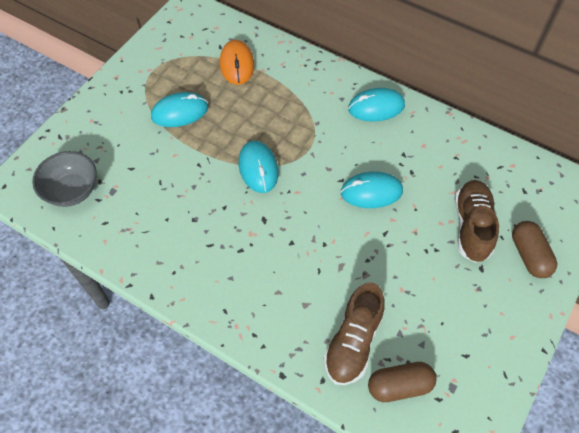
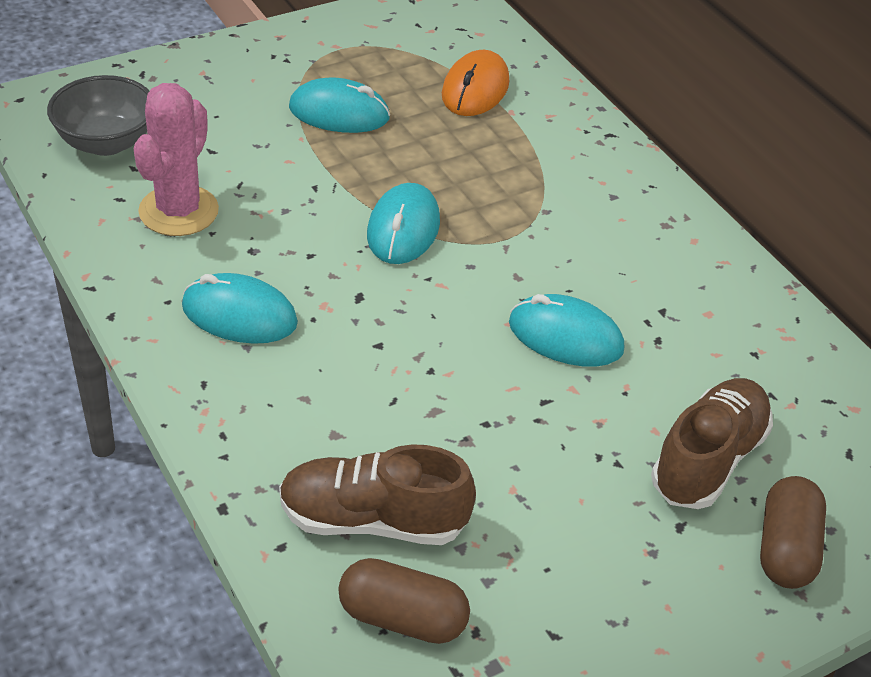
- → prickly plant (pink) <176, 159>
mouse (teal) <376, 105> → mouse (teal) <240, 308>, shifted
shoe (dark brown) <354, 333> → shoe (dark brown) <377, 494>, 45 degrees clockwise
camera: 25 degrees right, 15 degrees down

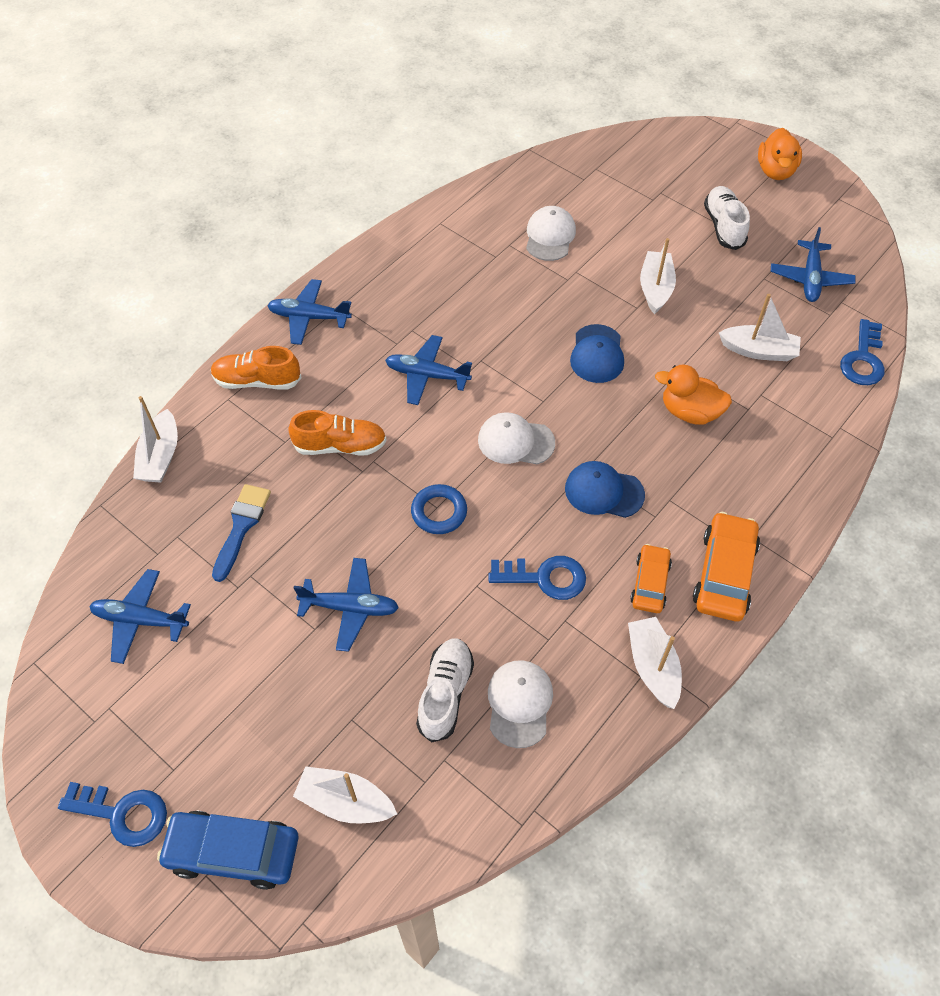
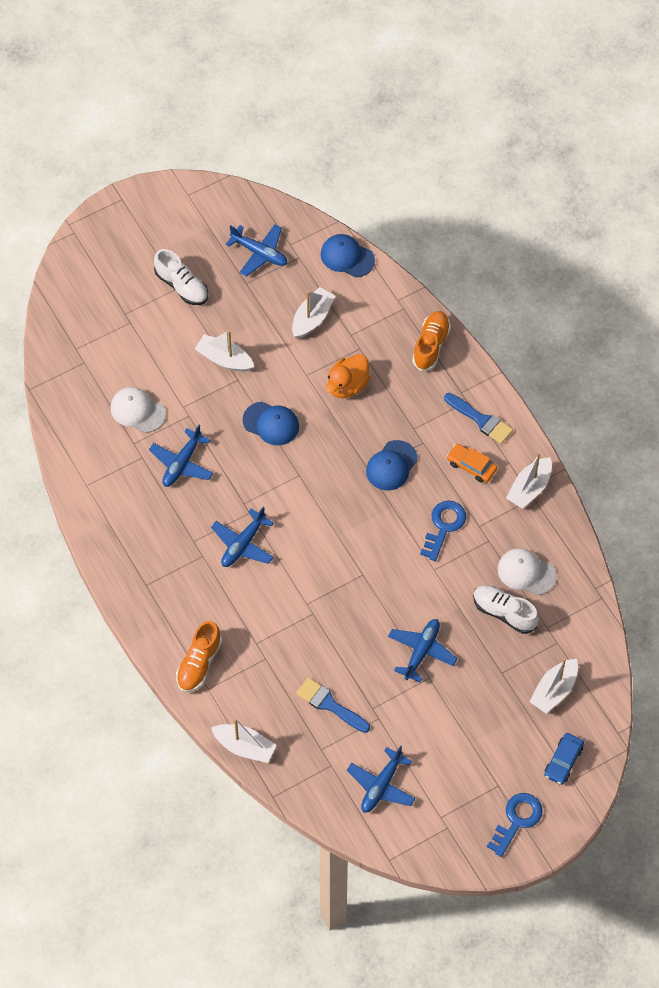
aeroplane (royal blue) <309, 312> → aeroplane (royal blue) <181, 456>, shifted
shoe (white) <727, 218> → shoe (white) <181, 277>, 150 degrees counterclockwise
door key (royal blue) <862, 352> → baseball cap (royal blue) <348, 255>
shoe (bright orange) <337, 432> → shoe (bright orange) <431, 341>, shifted
automobile (bright orange) <726, 566> → paint brush (royal blue) <478, 418>
toy boat (white) <655, 663> → toy boat (white) <529, 480>, 60 degrees counterclockwise
automobile (royal blue) <228, 850> → automobile (royal blue) <564, 759>, x0.63
torus (royal blue) <439, 509> → -
baseball cap (white) <516, 438> → -
toy duck (bright orange) <780, 154> → -
camera: 70 degrees left, 5 degrees up

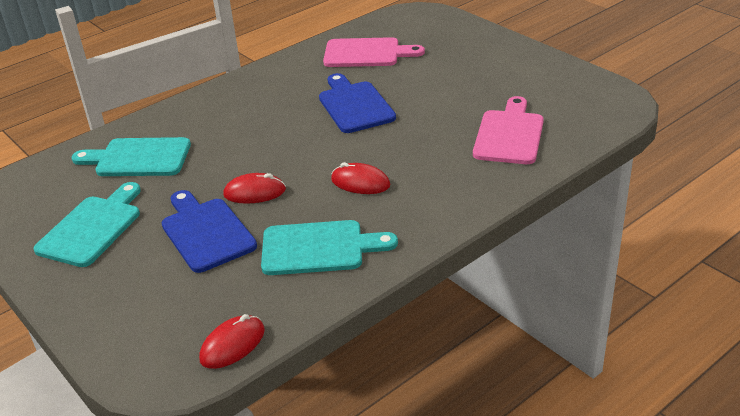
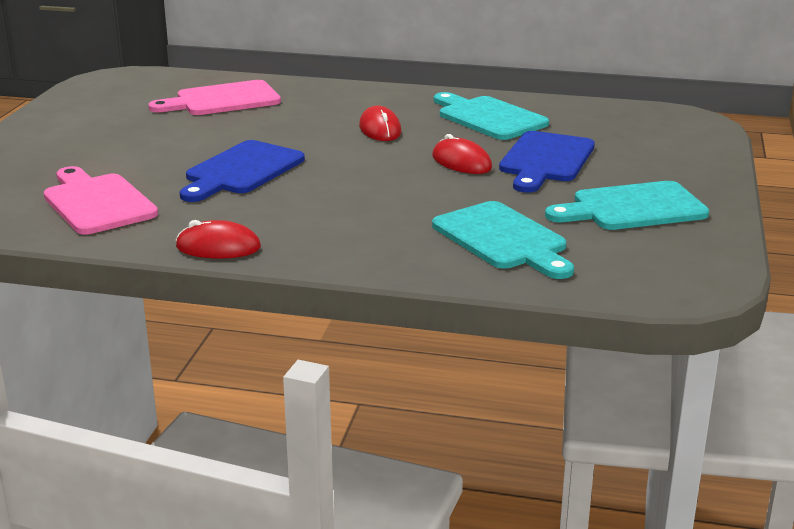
mouse (red) <232, 341> → mouse (red) <218, 239>, shifted
camera: 130 degrees left, 10 degrees down

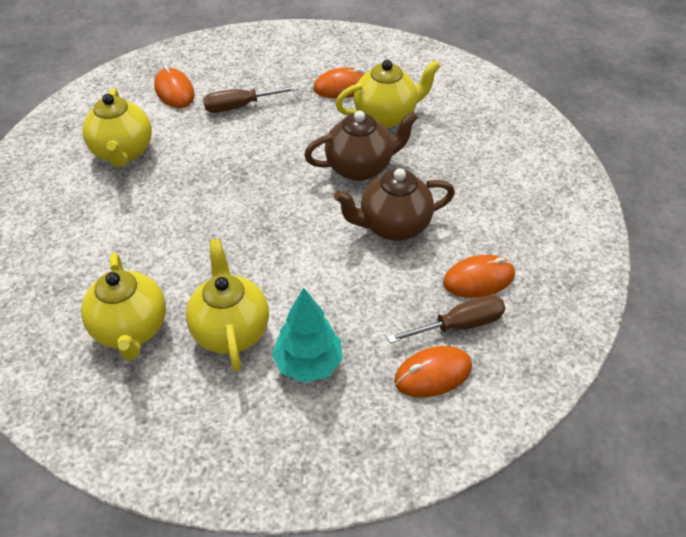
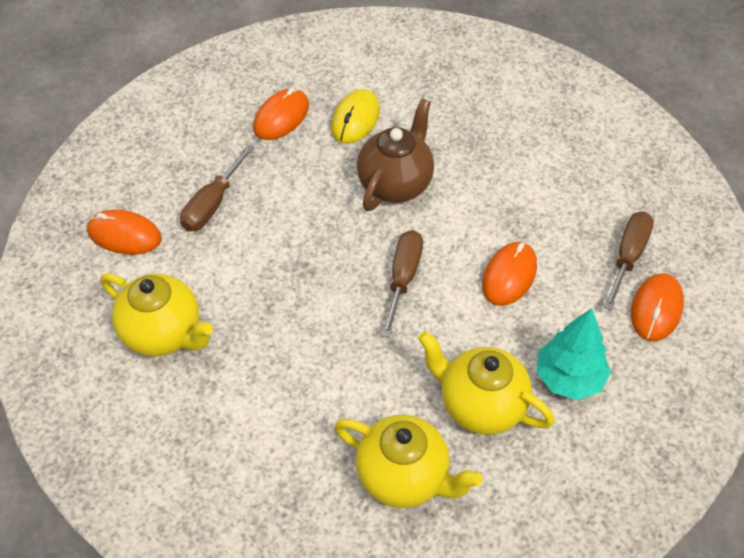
tea pot (bright yellow) <387, 94> → mouse (bright yellow) <355, 116>
- → flat screwdriver (dark brown) <402, 284>
mouse (bright orange) <479, 276> → mouse (bright orange) <509, 274>, shifted
tea pot (dark brown) <394, 204> → -
camera: 45 degrees left, 5 degrees up

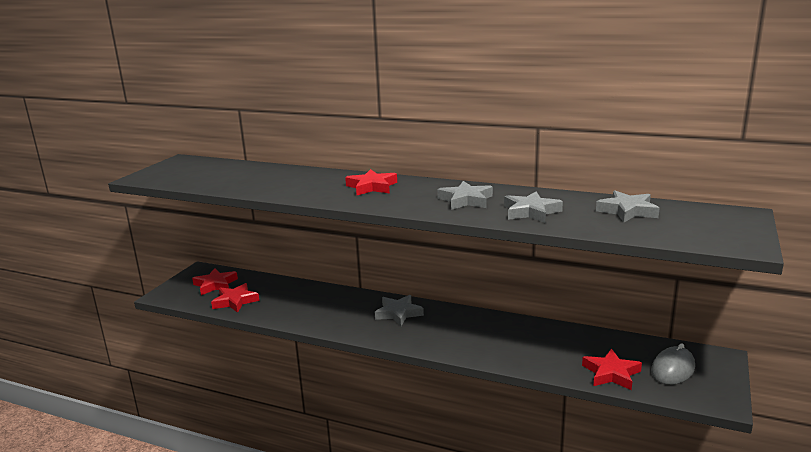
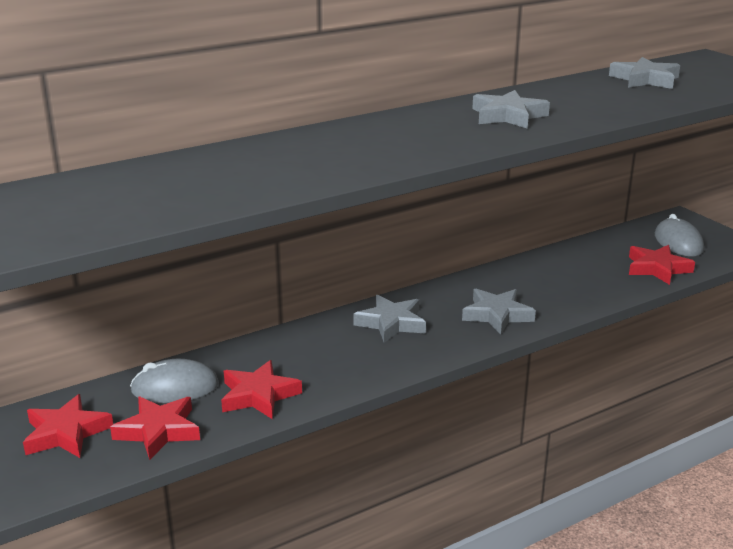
- → mouse (ash-grey) <174, 381>
star (red) <371, 182> → star (red) <261, 389>, shifted
star (ash-grey) <533, 207> → star (ash-grey) <499, 312>, shifted
camera: 55 degrees left, 5 degrees up

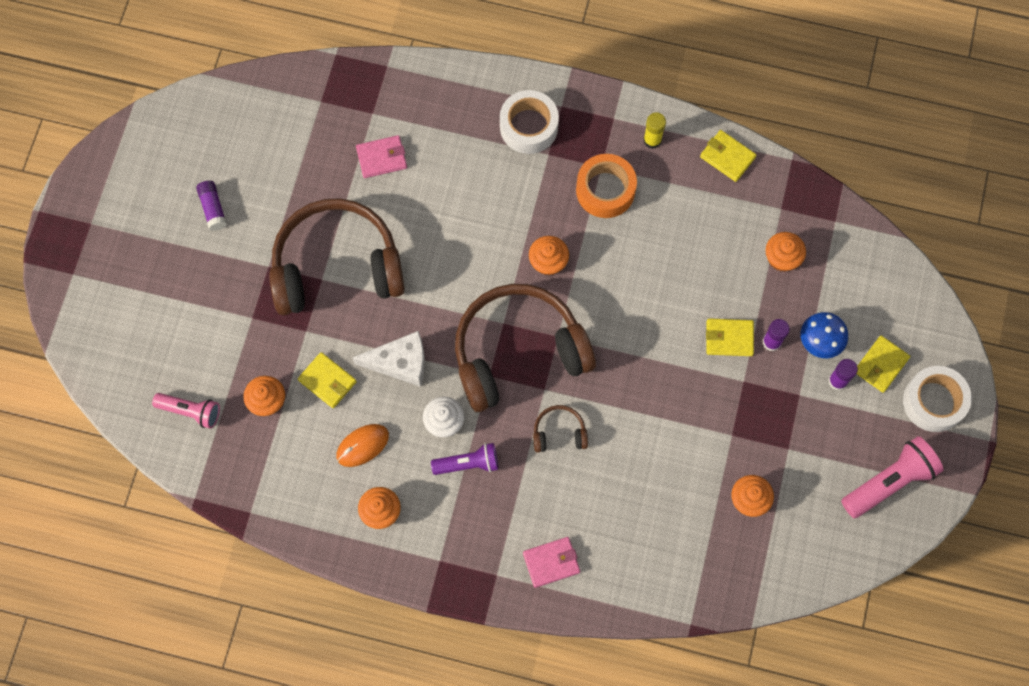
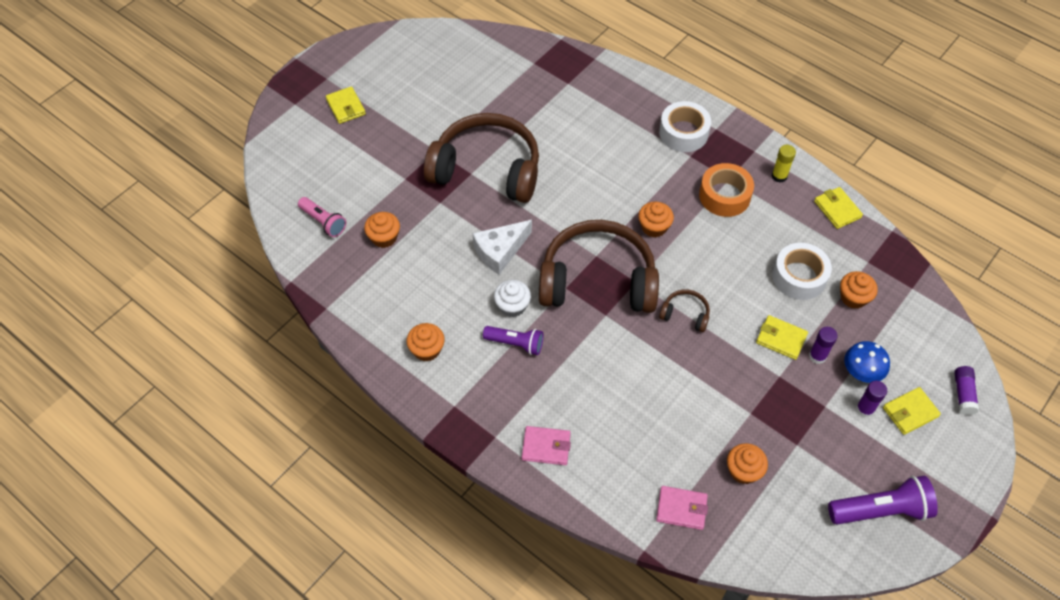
billfold (bright yellow) <327, 380> → billfold (bright yellow) <346, 105>, shifted
cheese wedge (white) <388, 359> → cheese wedge (white) <502, 247>, 120 degrees clockwise
billfold (pink) <381, 156> → billfold (pink) <682, 508>, shifted
headphones (dark brown) <560, 429> → headphones (dark brown) <684, 310>, shifted
sticky tape (white) <937, 399> → sticky tape (white) <802, 271>, shifted
pocket torch (pink) <892, 477> → pocket torch (royal purple) <883, 500>
stick of glue (royal purple) <211, 206> → stick of glue (royal purple) <966, 390>, shifted
mouse (bright orange) <362, 445> → -
camera: 25 degrees right, 15 degrees down

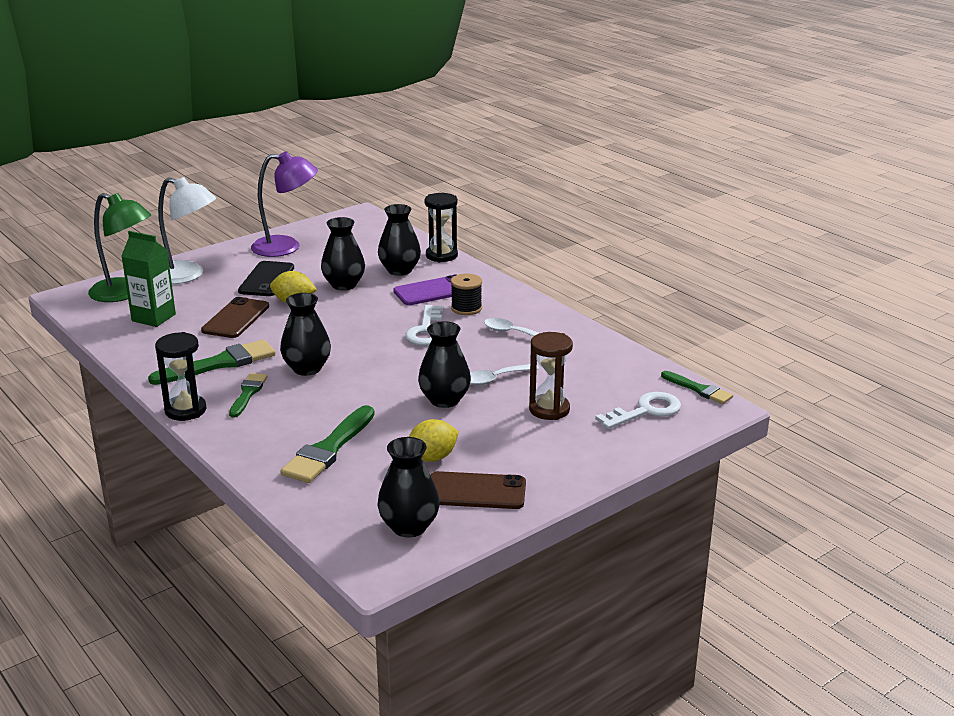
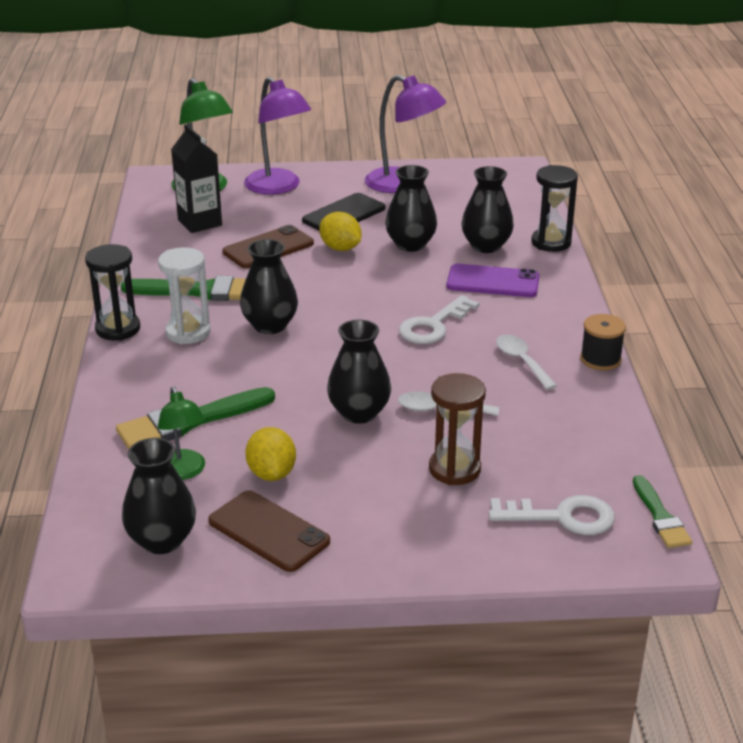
paint brush (leaf-green) <248, 395> → hourglass (white) <184, 295>
- → reading lamp (leaf-green) <181, 433>
milk carton (leaf-green) <149, 279> → milk carton (jet-black) <196, 178>
reading lamp (white) <187, 230> → reading lamp (royal purple) <277, 136>
lemon (bright yellow) <434, 440> → lemon (bright yellow) <270, 454>, 75 degrees clockwise
bobbin (jet-black) <466, 294> → bobbin (jet-black) <603, 342>, shifted
camera: 35 degrees right, 5 degrees up

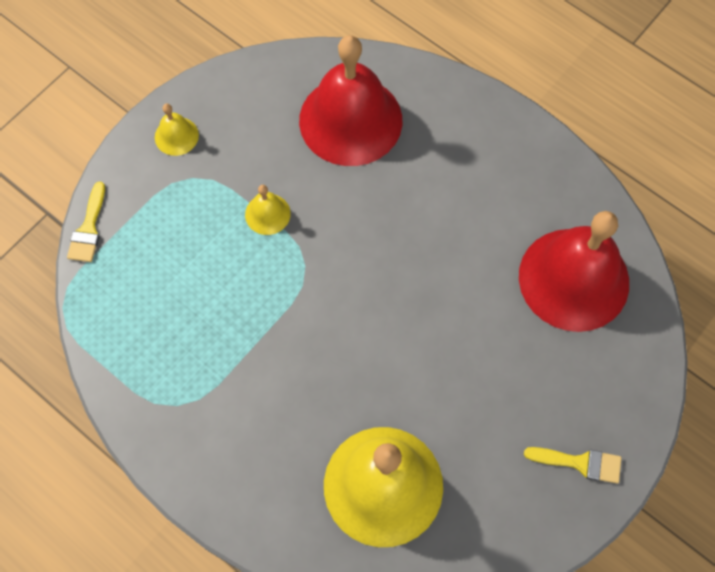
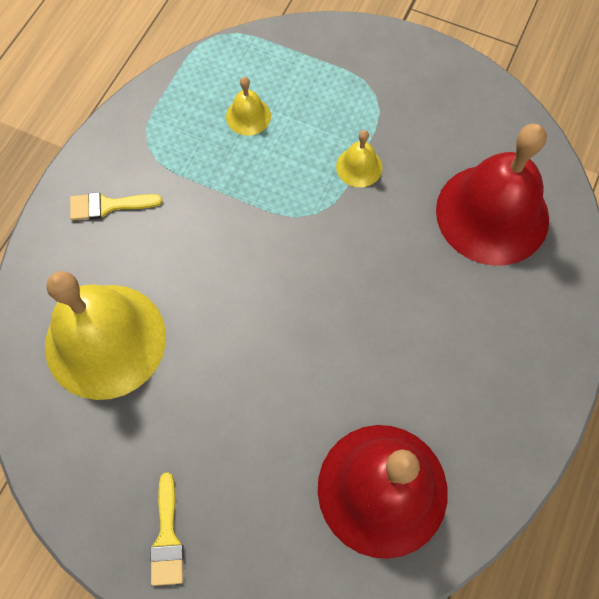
paint brush (bright yellow) <86, 222> → paint brush (bright yellow) <116, 206>, shifted
hand bell (bright yellow) <177, 129> → hand bell (bright yellow) <248, 106>, shifted
camera: 75 degrees right, 0 degrees up

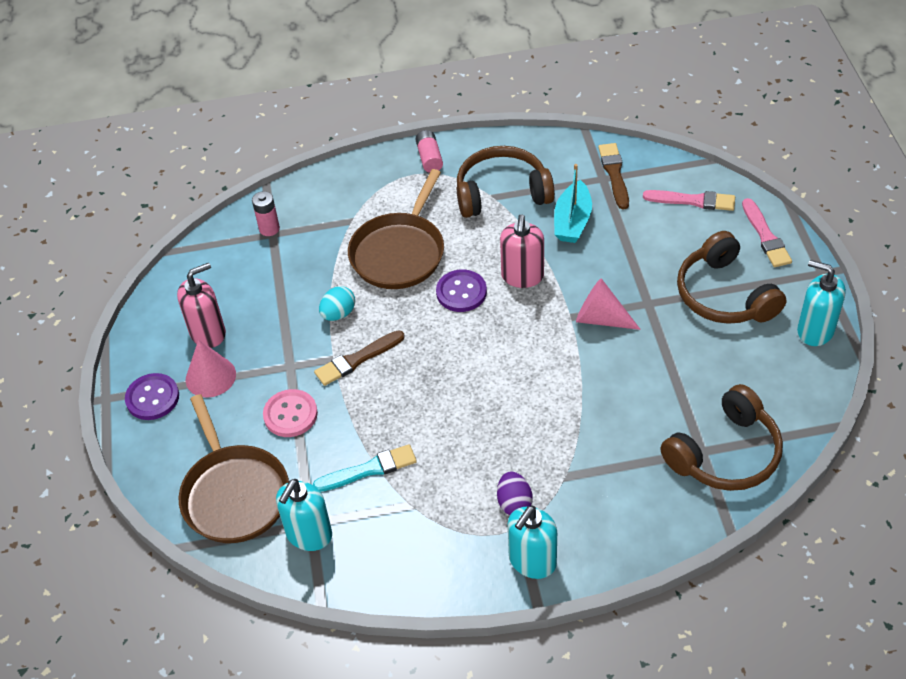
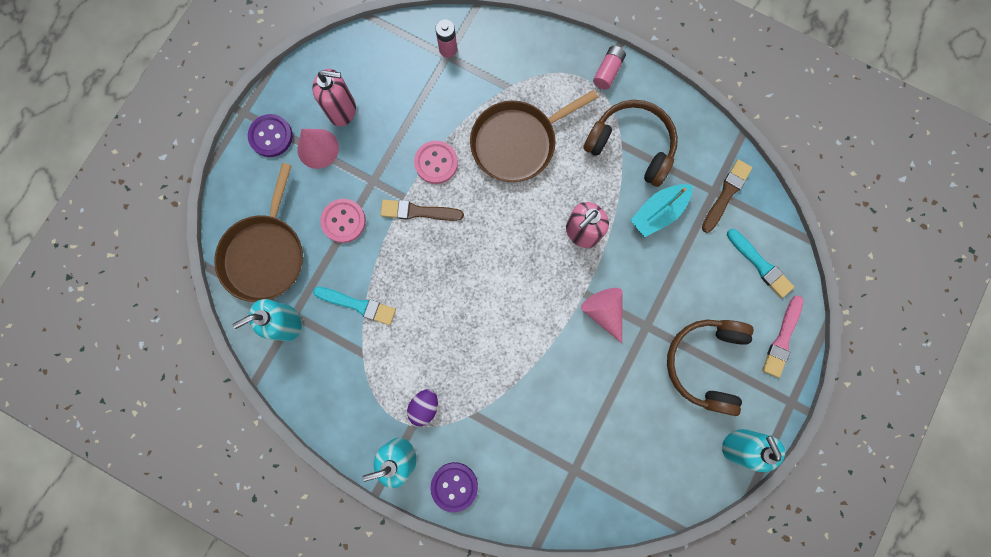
egg shape (teal) <337, 303> → sewing button (pink) <436, 162>
sewing button (royal purple) <461, 290> → sewing button (royal purple) <454, 487>, shifted
paint brush (pink) <689, 200> → paint brush (teal) <760, 263>
headphones (dark brown) <721, 437> → -
camera: 35 degrees right, 30 degrees up

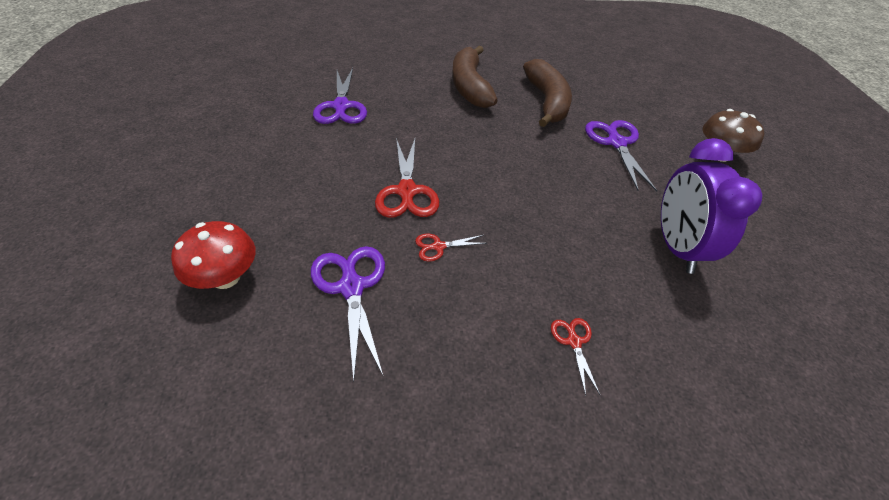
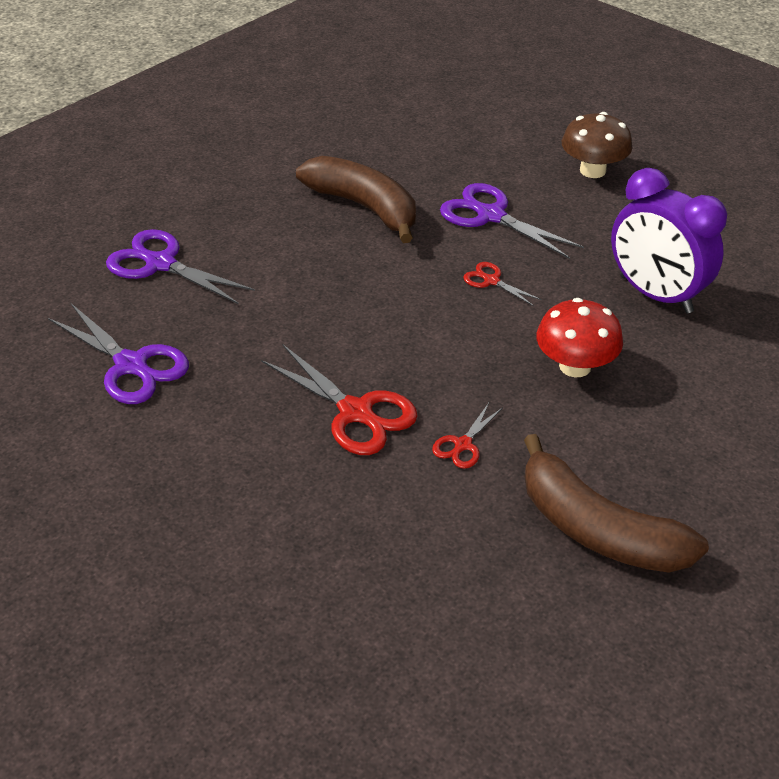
scissors (royal purple) <348, 314> → scissors (royal purple) <180, 266>, shifted
scissors (red) <575, 357> → scissors (red) <502, 284>, shifted
banana (dark brown) <475, 77> → banana (dark brown) <616, 503>, shifted
toadstool (red) <213, 255> → toadstool (red) <579, 338>, shifted
camera: 40 degrees left, 5 degrees down

